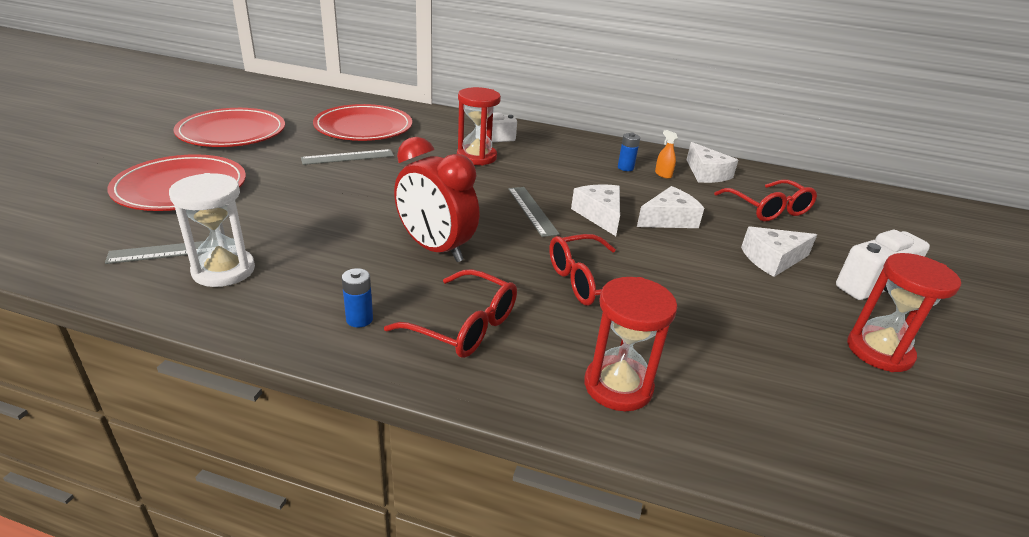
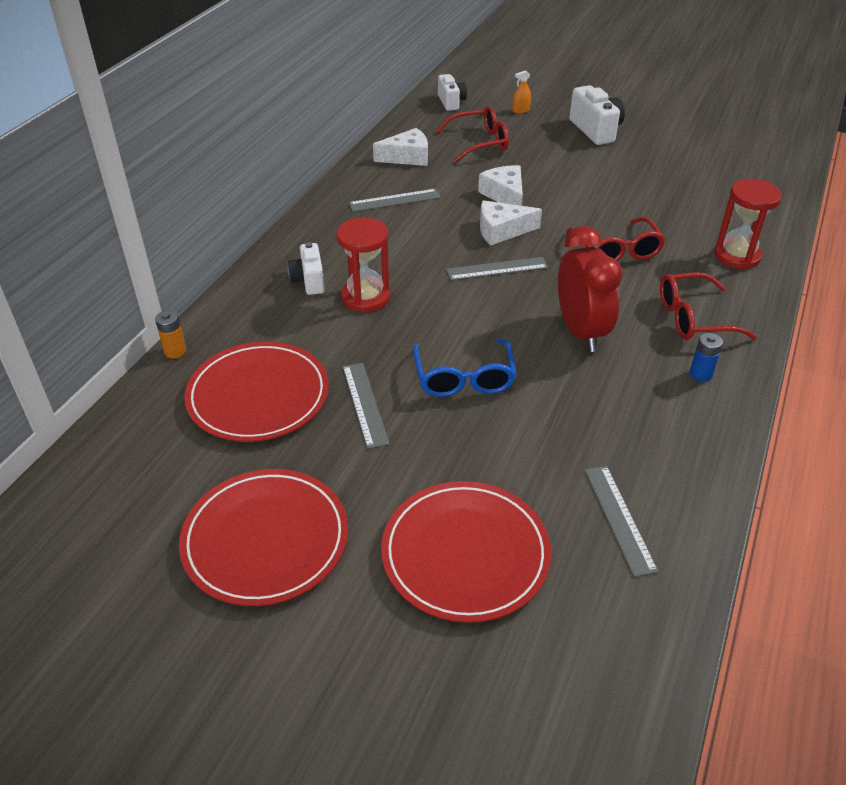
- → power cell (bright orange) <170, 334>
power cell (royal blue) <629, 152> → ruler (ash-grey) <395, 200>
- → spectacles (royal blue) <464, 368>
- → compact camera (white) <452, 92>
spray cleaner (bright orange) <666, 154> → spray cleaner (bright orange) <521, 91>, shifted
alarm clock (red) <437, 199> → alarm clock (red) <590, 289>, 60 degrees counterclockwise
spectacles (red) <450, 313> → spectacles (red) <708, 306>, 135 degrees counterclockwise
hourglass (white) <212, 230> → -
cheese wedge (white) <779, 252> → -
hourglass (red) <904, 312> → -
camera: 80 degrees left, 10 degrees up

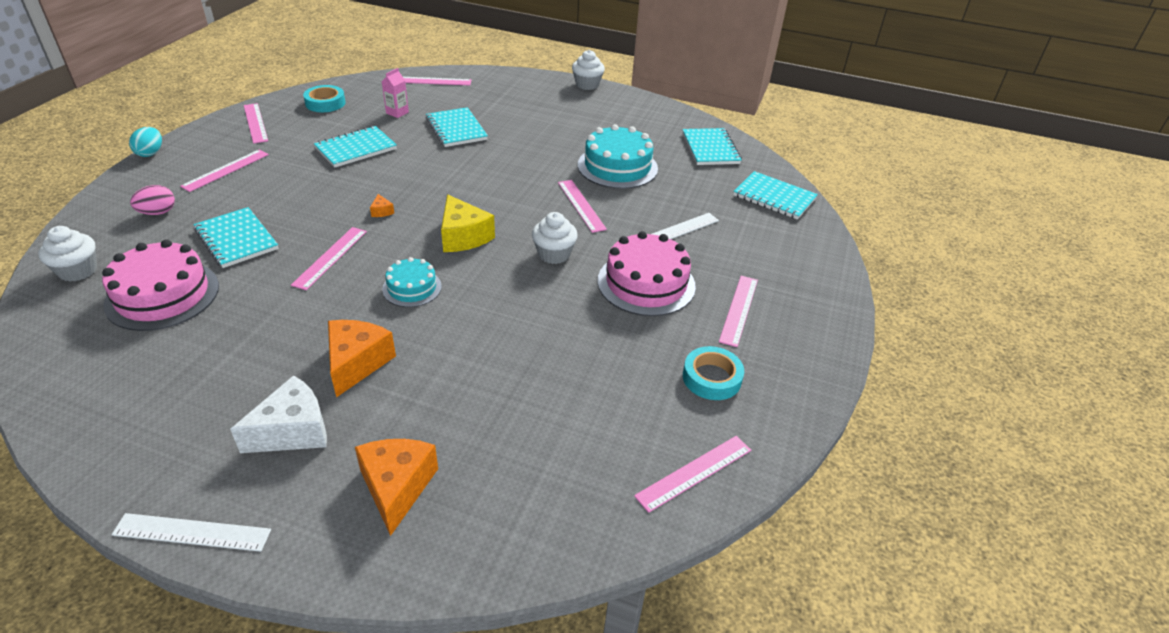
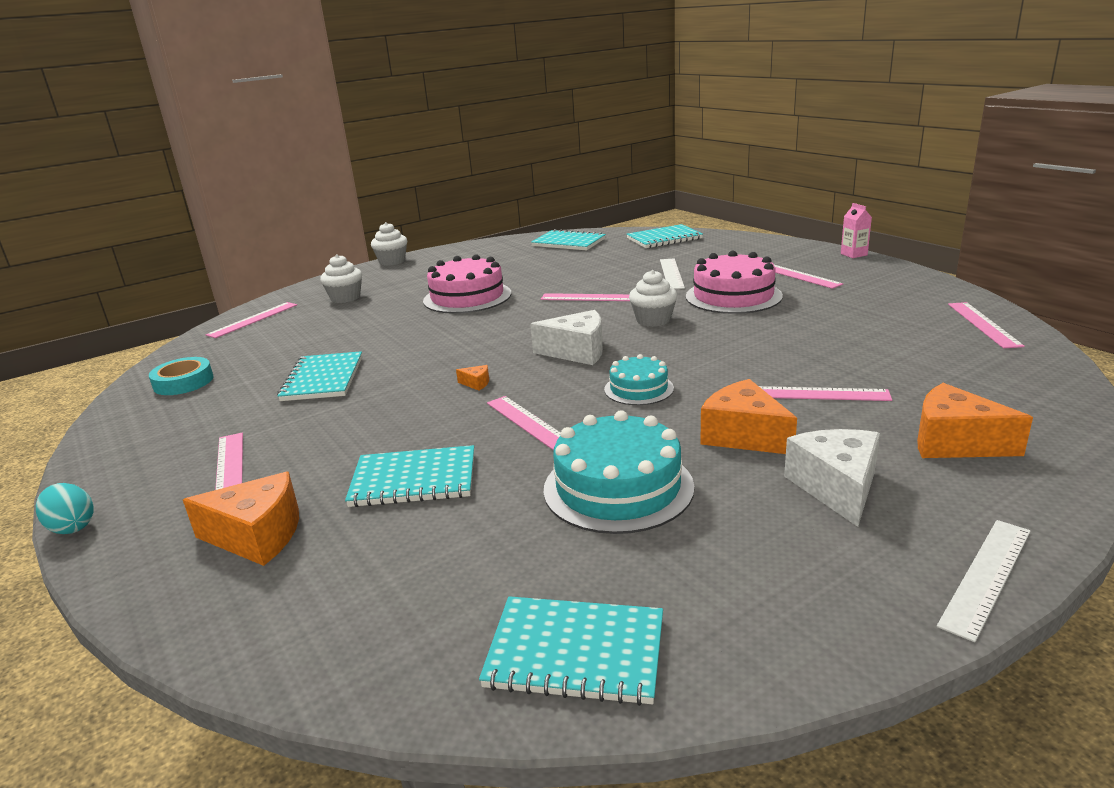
egg shape (pink) <152, 200> → cheese wedge (bright orange) <241, 519>
cupcake (white) <68, 254> → cupcake (white) <341, 278>, shifted
cake (pink) <160, 285> → cake (pink) <467, 284>, shifted
notebook (teal) <457, 127> → notebook (teal) <571, 651>, shifted
cheese wedge (bright yellow) <468, 223> → cheese wedge (white) <566, 337>
cake (teal) <618, 156> → cake (teal) <619, 472>, shifted
ruler (pink) <256, 123> → ruler (pink) <825, 393>, shifted
milk carton (pink) <395, 93> → milk carton (pink) <856, 230>, shifted
sticky tape (teal) <713, 373> → -
camera: 50 degrees left, 15 degrees down

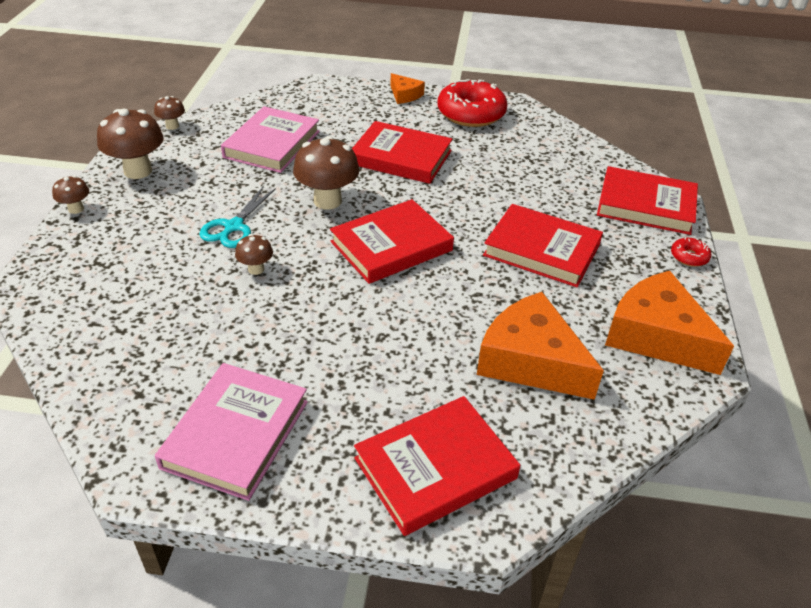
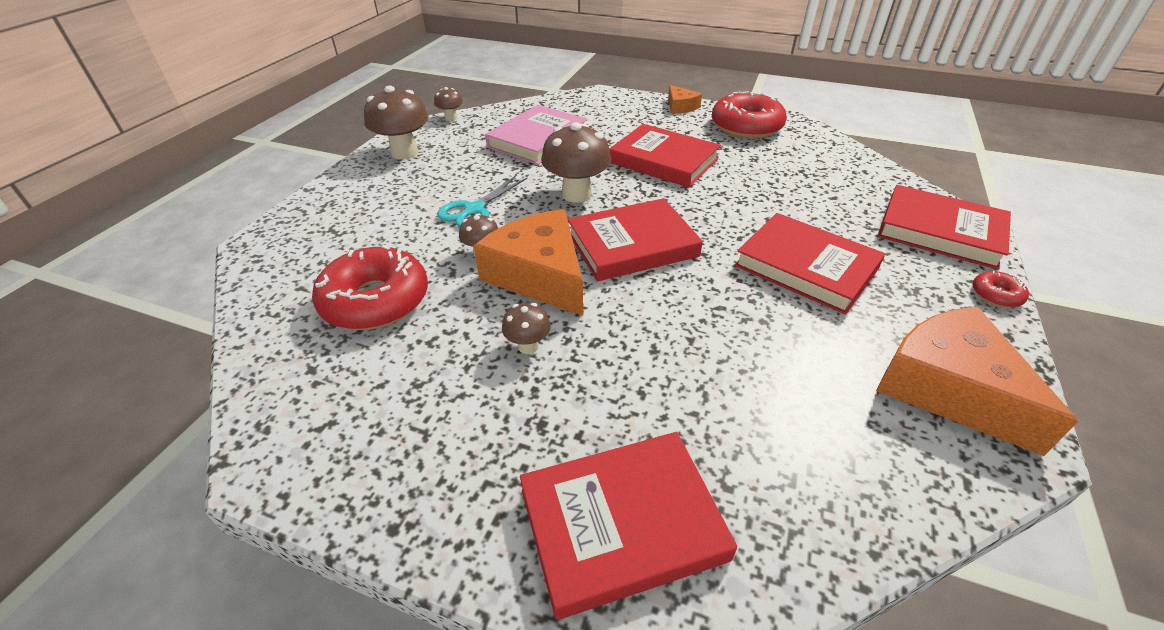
- → doughnut (red) <370, 287>
cheese wedge (bright orange) <540, 346> → cheese wedge (bright orange) <528, 262>, shifted
toadstool (dark brown) <70, 195> → toadstool (dark brown) <526, 328>, shifted
hardback (pink) <231, 432> → -
camera: 15 degrees right, 0 degrees up

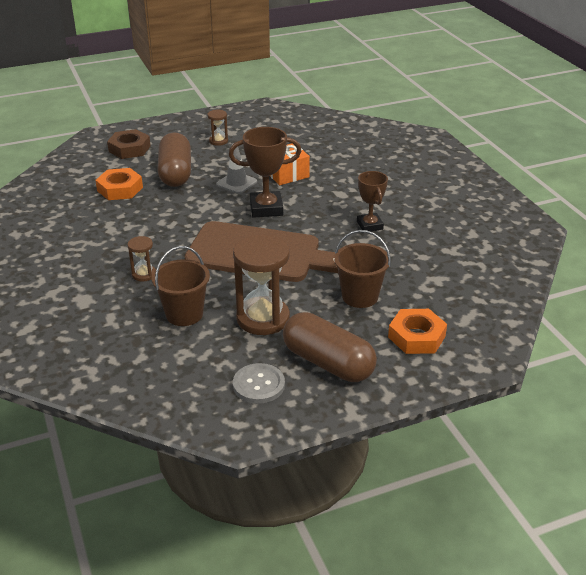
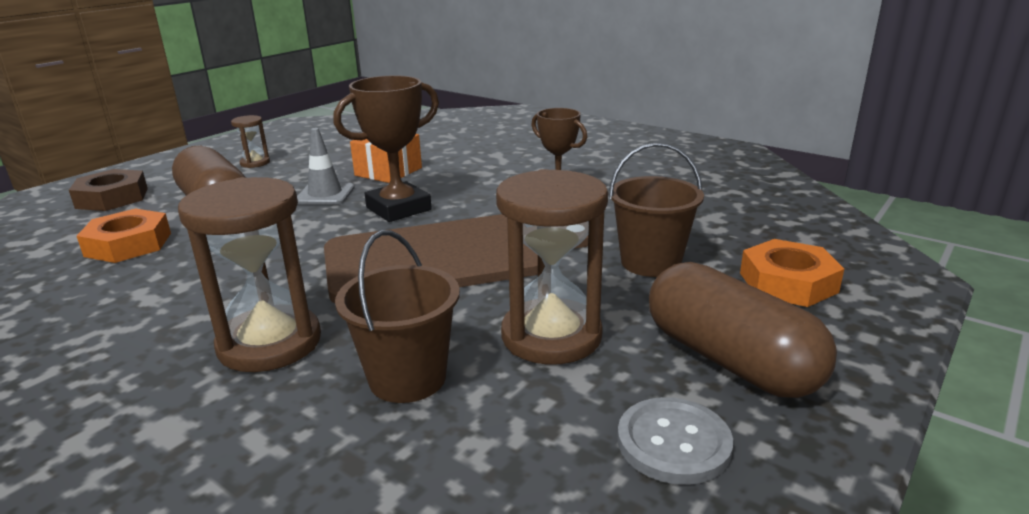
hourglass (dark brown) <142, 259> → hourglass (dark brown) <249, 274>, x2.05
pill (dark brown) <330, 347> → pill (dark brown) <743, 330>, 45 degrees clockwise
camera: 30 degrees left, 10 degrees down

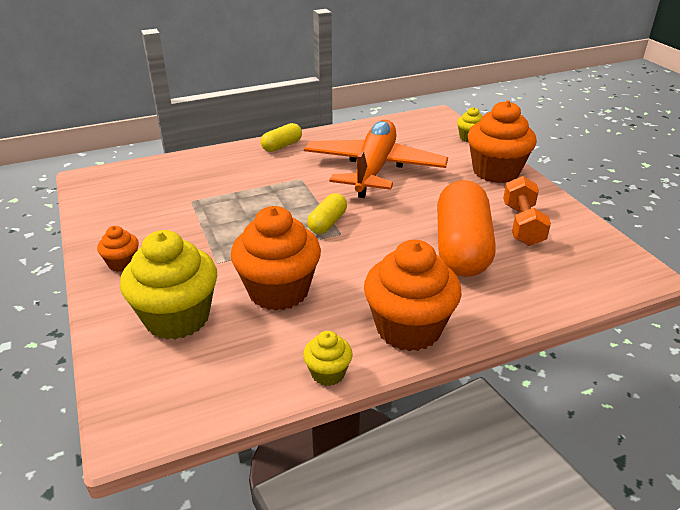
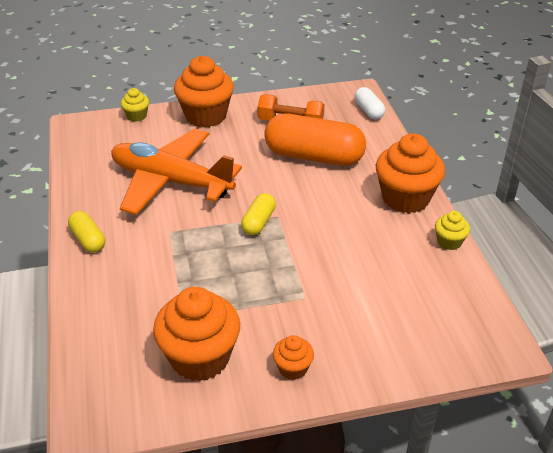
cupcake (bright orange) <276, 258> → cupcake (bright orange) <196, 334>, shifted
pill (bright yellow) <327, 213> → pill (bright yellow) <258, 214>, 75 degrees clockwise
- → pill (white) <370, 103>
cupcake (bright yellow) <168, 285> → -
camera: 80 degrees left, 5 degrees up

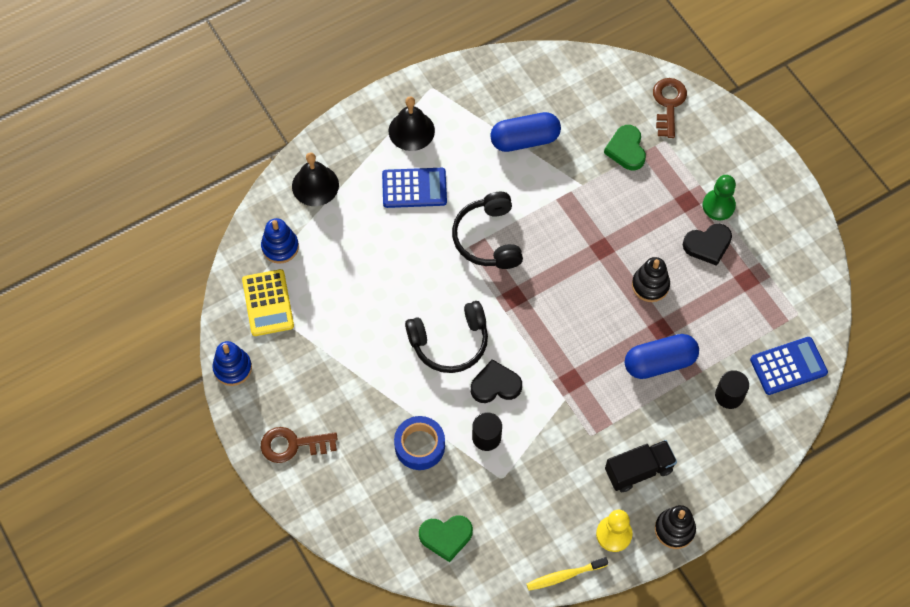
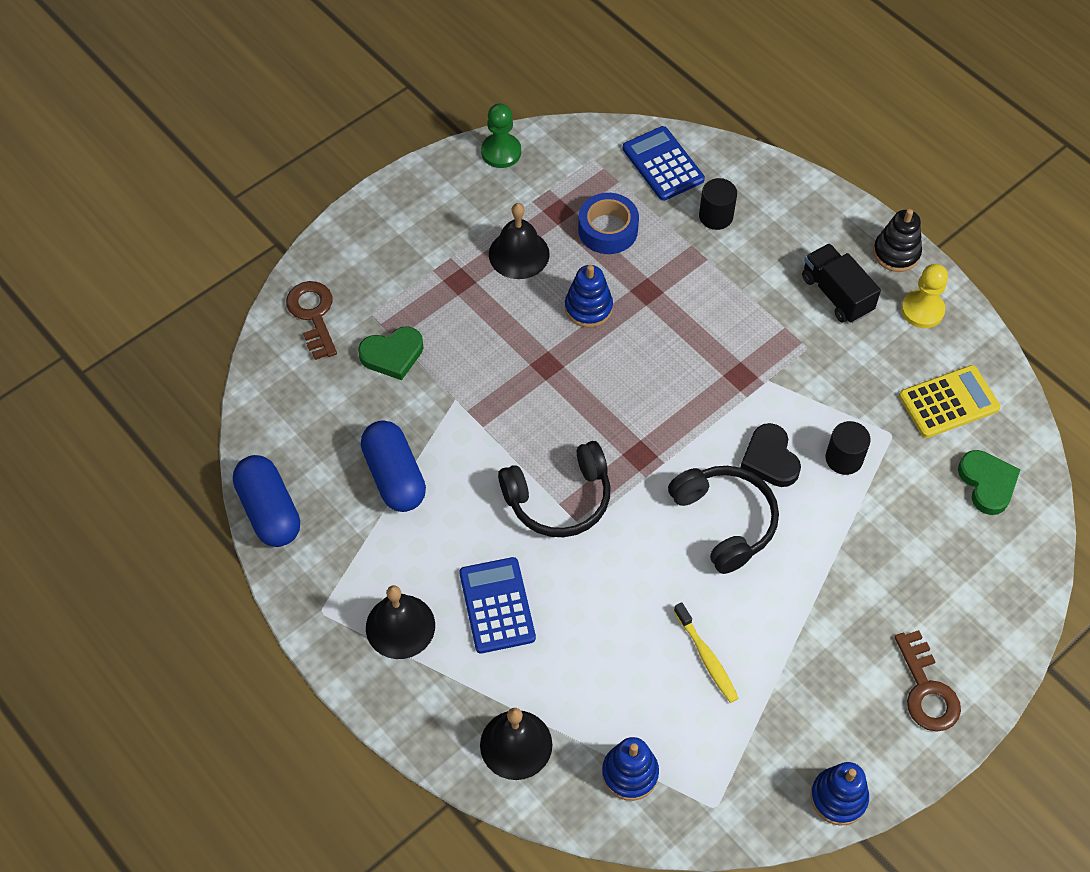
pill (royal blue) <662, 356> → pill (royal blue) <266, 501>, shifted
door key (dark brown) <670, 108> → door key (dark brown) <311, 320>, 75 degrees clockwise
pawn (leaf-green) <719, 197> → pawn (leaf-green) <501, 135>, shifted
heart (jet-black) <707, 245> → hand bell (jet-black) <519, 241>
ring stacker (jet-black) <651, 279> → ring stacker (royal blue) <589, 296>
sticky tape (royal blue) <419, 443> → sticky tape (royal blue) <608, 223>, shifted
toothbrush (bright yellow) <567, 574> → toothbrush (bright yellow) <706, 652>, shifted
calculator (bright yellow) <268, 302> → calculator (bright yellow) <949, 401>, shifted
camera: 100 degrees left, 5 degrees down

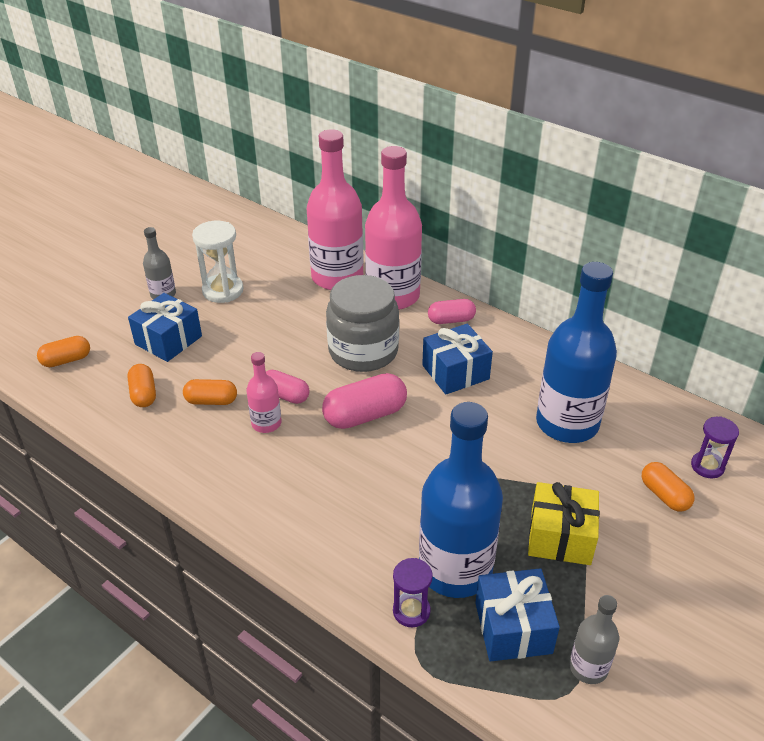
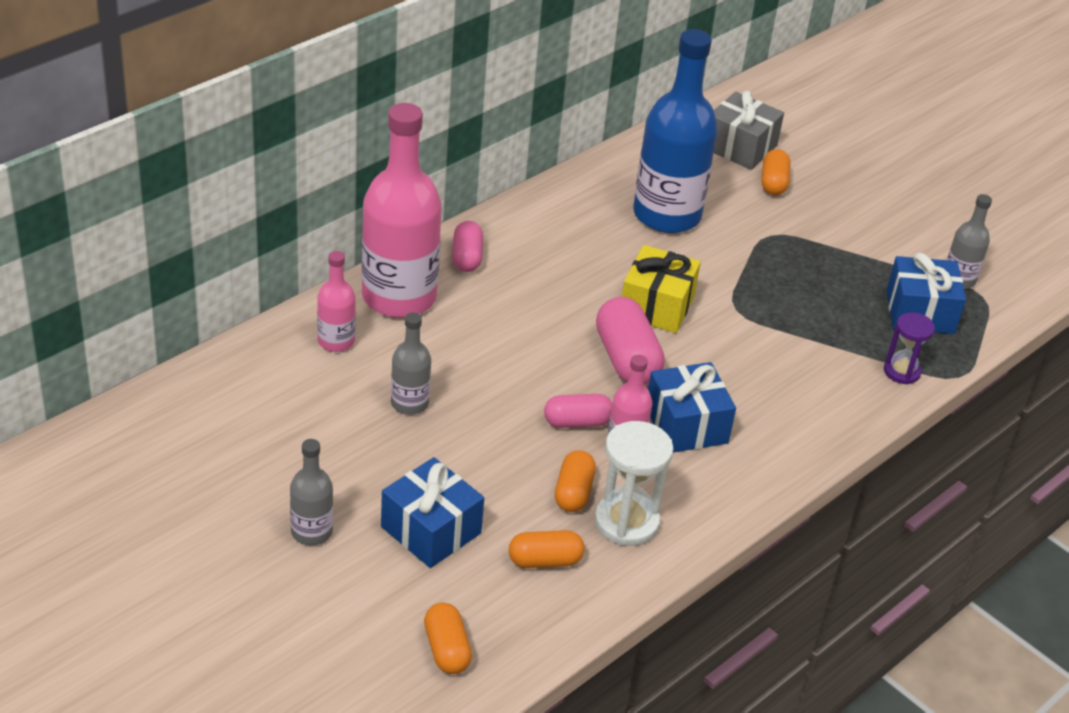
flask (pink) <335, 209> → flask (pink) <336, 301>, x0.48
- → flask (ash-grey) <411, 363>
pill (pink) <288, 387> → pill (pink) <578, 411>, 45 degrees clockwise
hourglass (white) <218, 262> → hourglass (white) <634, 483>, shifted
present (bright yellow) <564, 523> → present (bright yellow) <661, 289>, shifted
present (royal blue) <457, 359> → present (royal blue) <692, 407>, shifted
hourglass (royal purple) <715, 447> → present (ash-grey) <749, 130>
pill (bright orange) <668, 487> → pill (bright orange) <776, 172>, 60 degrees counterclockwise
jar (ash-grey) <362, 323> → -
flask (royal blue) <461, 500> → -
camera: 85 degrees left, 0 degrees up

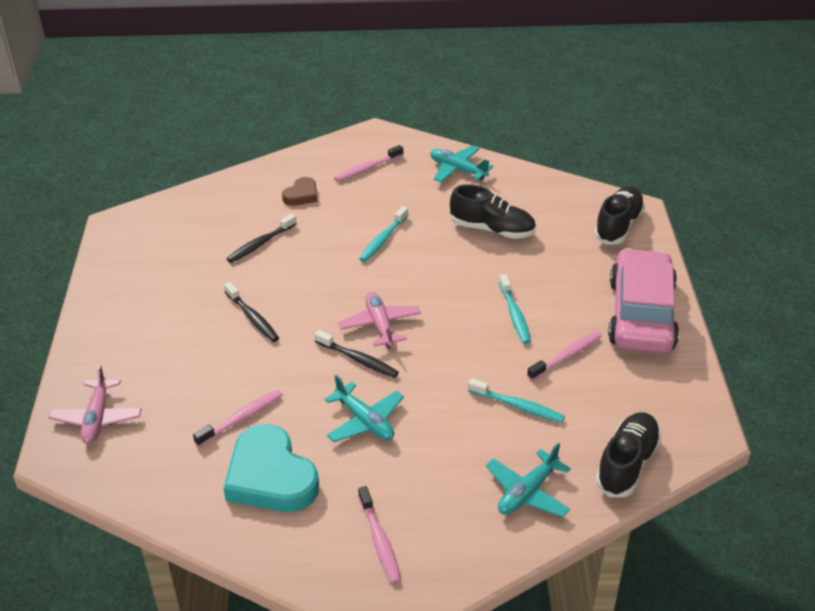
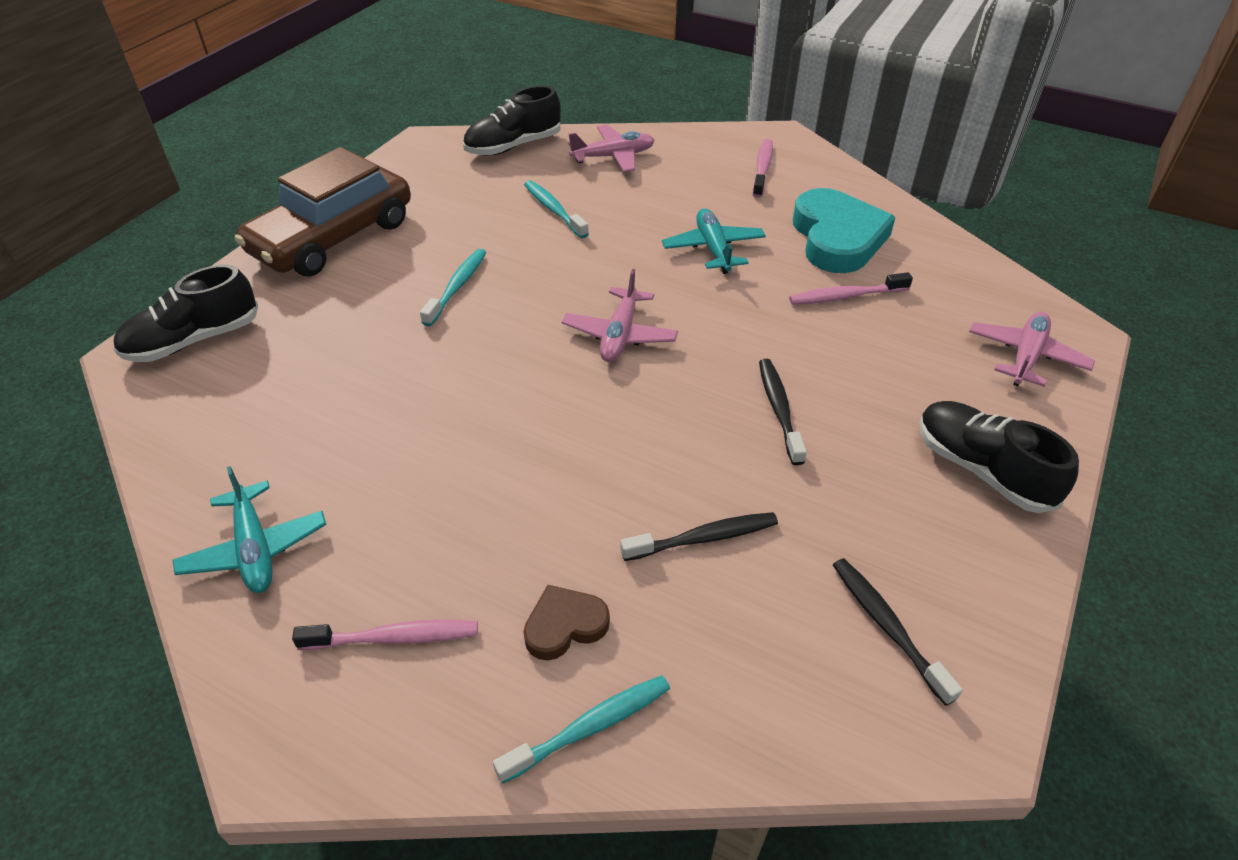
automobile (pink) <643, 300> → automobile (dark brown) <322, 211>
toothbrush (teal) <383, 234> → toothbrush (teal) <581, 729>, shifted
aeroplane (teal) <528, 480> → aeroplane (pink) <611, 148>
toothbrush (jet-black) <356, 354> → toothbrush (jet-black) <898, 632>, shifted
shoe (jet-black) <493, 211> → shoe (jet-black) <999, 457>, shifted
toothbrush (pink) <564, 356> → -
camera: 150 degrees left, 5 degrees up

